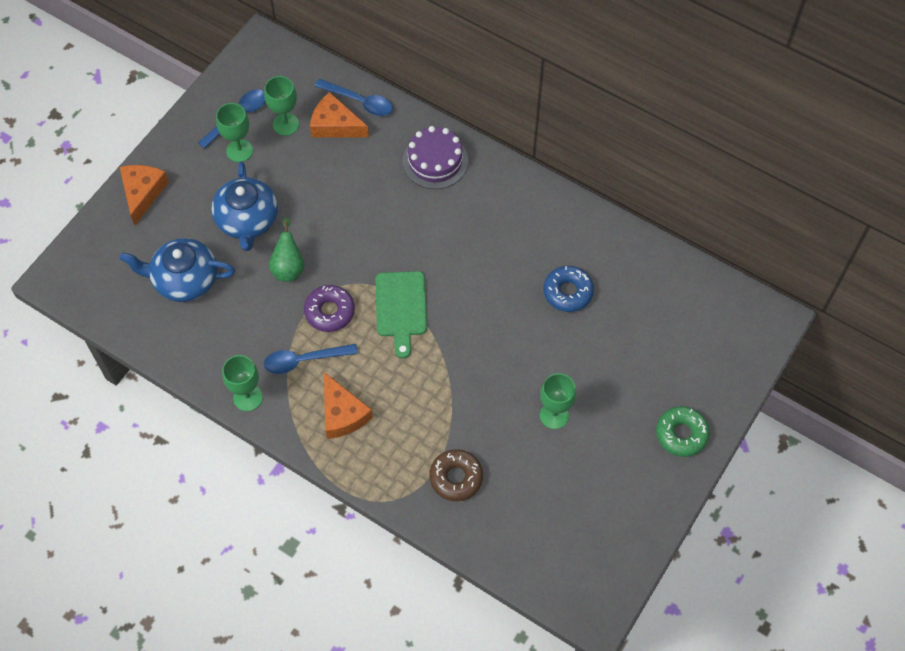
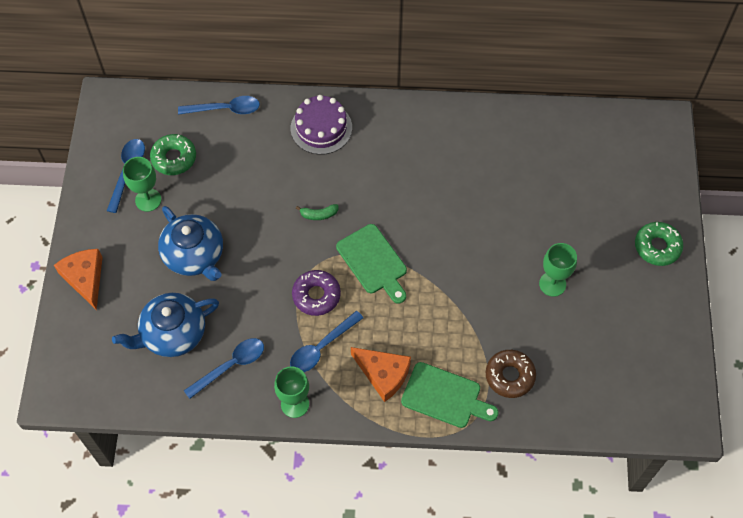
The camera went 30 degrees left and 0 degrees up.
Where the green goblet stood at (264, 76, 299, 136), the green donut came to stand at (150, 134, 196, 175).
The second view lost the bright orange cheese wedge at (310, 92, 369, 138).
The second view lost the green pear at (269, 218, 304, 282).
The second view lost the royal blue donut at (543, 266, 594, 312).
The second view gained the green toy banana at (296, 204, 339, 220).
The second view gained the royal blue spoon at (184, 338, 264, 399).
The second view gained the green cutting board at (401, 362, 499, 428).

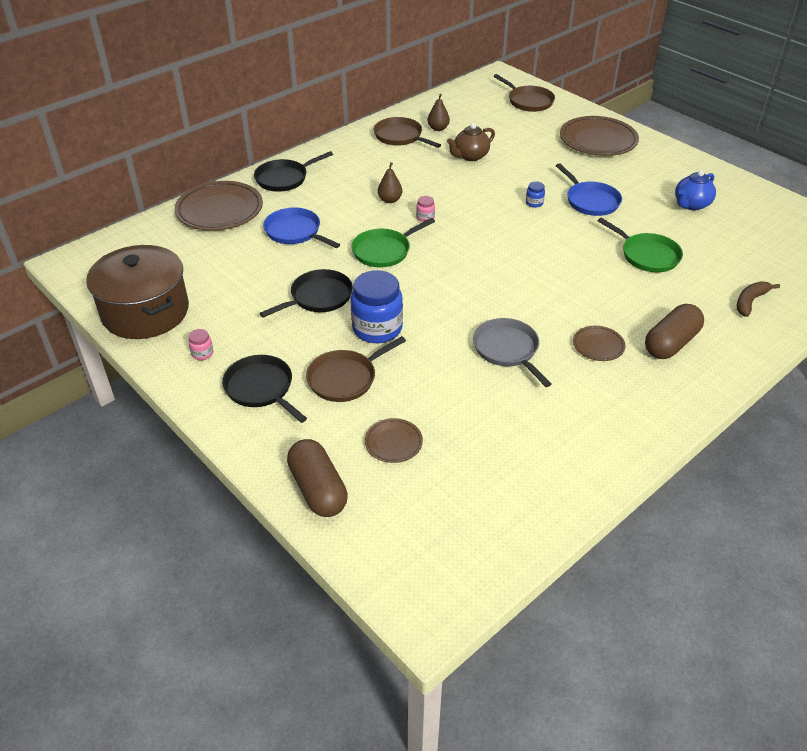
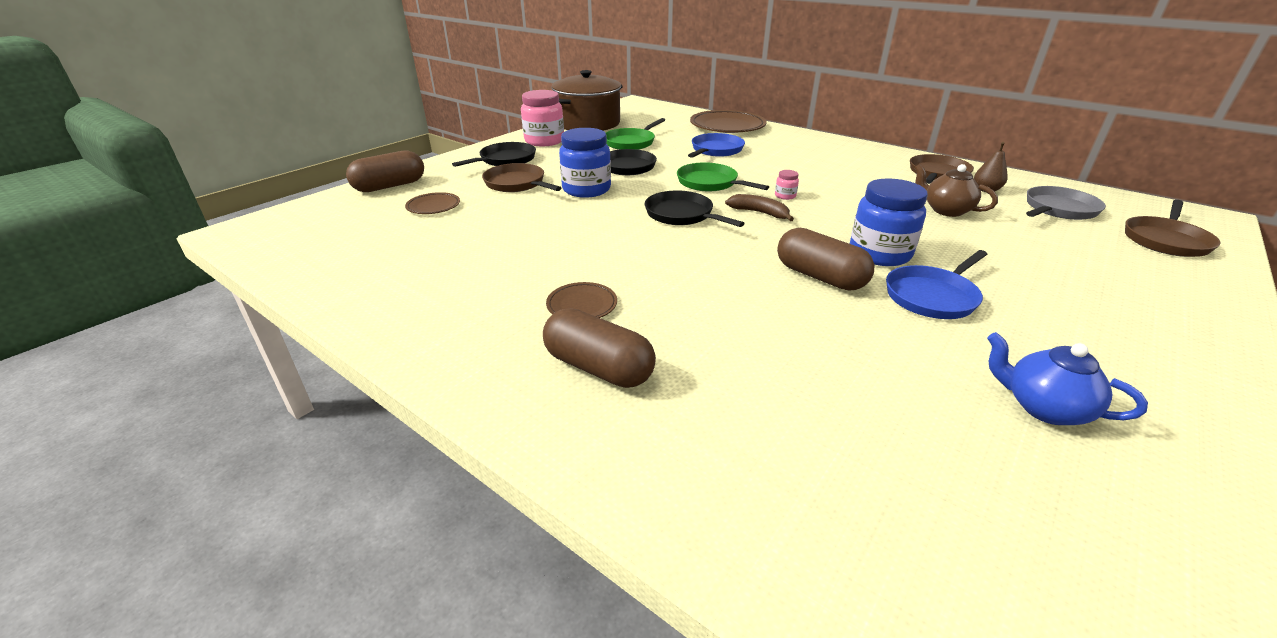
The camera went 80 degrees right and 10 degrees down.
The second view lost the brown plate at (560, 116, 639, 156).
The black frying pan ended up elsewhere, having gone from (254, 151, 333, 192) to (645, 190, 745, 227).
The second view lost the brown pear at (378, 162, 402, 203).
The size of the royal blue preserve jar at (526, 182, 545, 208) changed by a factor of 2.36.
The green frying pan ended up elsewhere, having gone from (598, 218, 683, 272) to (606, 118, 665, 150).
The brown toy banana ended up elsewhere, having gone from (737, 281, 780, 317) to (725, 194, 794, 222).
The ash-grey frying pan ended up elsewhere, having gone from (473, 318, 552, 387) to (1026, 186, 1106, 220).
The size of the pink preserve jar at (188, 329, 213, 360) changed by a factor of 2.36.
The second view gained the brown pill at (777, 228, 874, 291).

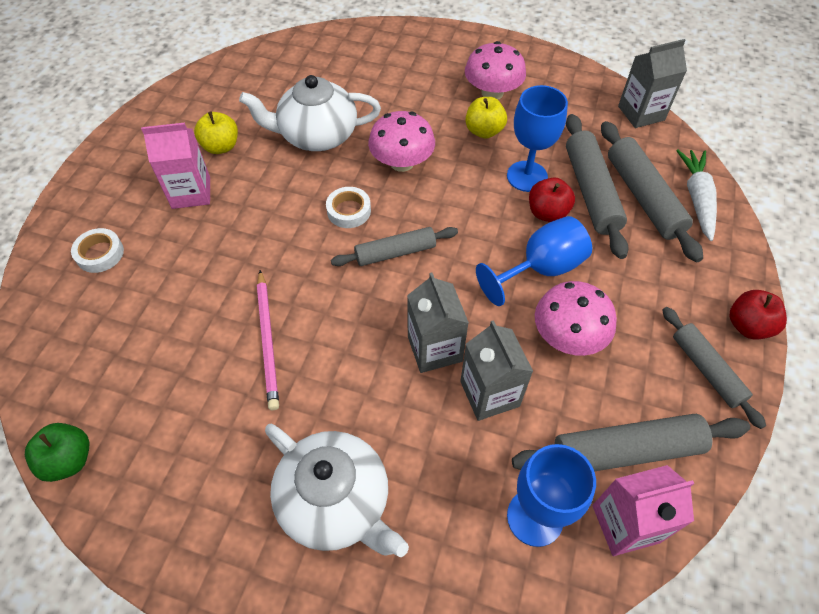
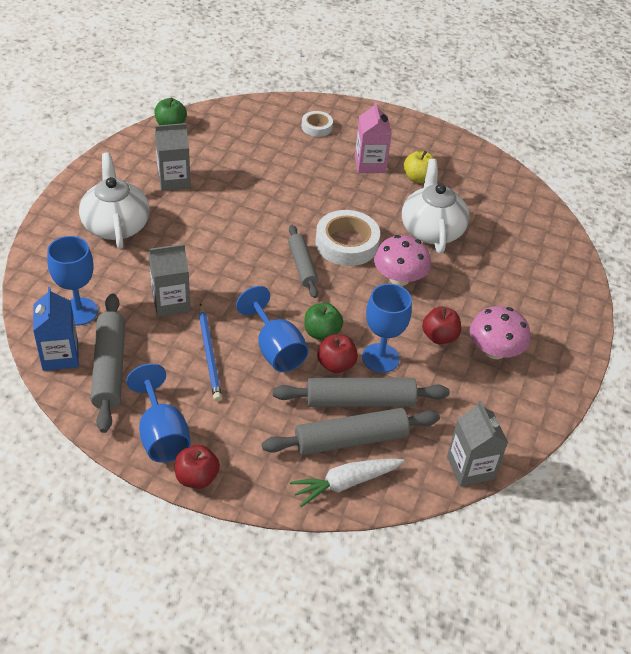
The camera went 90 degrees right and 10 degrees down.
What was the golden apple at (466, 97, 507, 138) turned into the red apple at (422, 307, 461, 344).
The pure white toy carrot at (676, 149, 717, 241) ended up facing another way, 150 degrees clockwise from before.
The size of the pure white roll of tape at (326, 187, 371, 228) changed by a factor of 1.80.
The second view lost the pink lead pencil at (257, 270, 279, 410).
The ash-grey juice carton ended up elsewhere, having gone from (407, 272, 469, 373) to (155, 123, 191, 191).
Where the pink mushroom stood at (535, 281, 617, 356), the royal blue lead pencil came to stand at (199, 303, 222, 401).
Where the ash-grey pastry roller stood at (662, 307, 766, 429), the royal blue goblet came to stand at (127, 363, 191, 463).
The pure white tea pot at (265, 424, 409, 557) ended up facing another way, 120 degrees clockwise from before.
What was the pink juice carton at (592, 465, 695, 556) turned into the royal blue juice carton at (33, 287, 79, 371).
The second view gained the green apple at (305, 303, 343, 341).

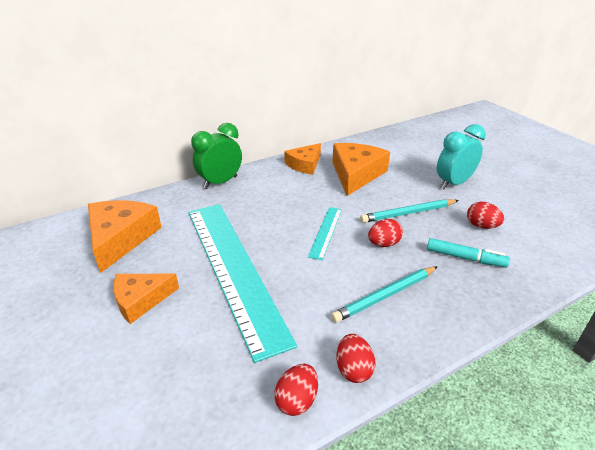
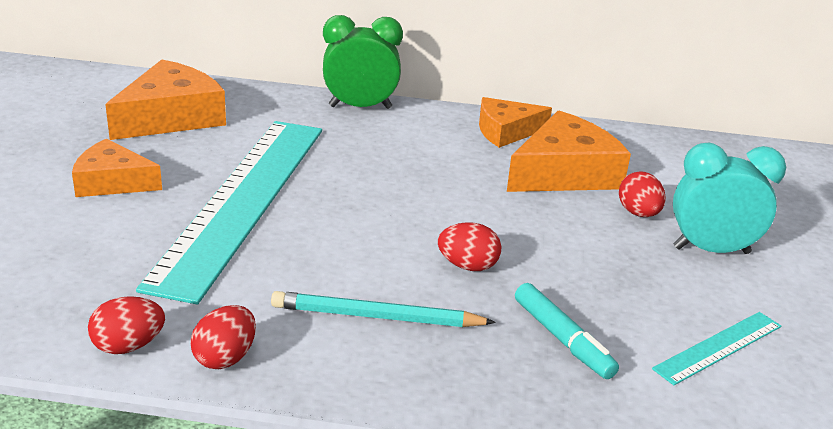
The camera went 35 degrees right and 5 degrees down.
The second view lost the turquoise lead pencil at (360, 199, 459, 223).
The red toy egg ended up elsewhere, having gone from (467, 202, 504, 229) to (619, 171, 666, 217).
The turquoise measuring stick ended up elsewhere, having gone from (308, 207, 342, 260) to (652, 312, 781, 385).

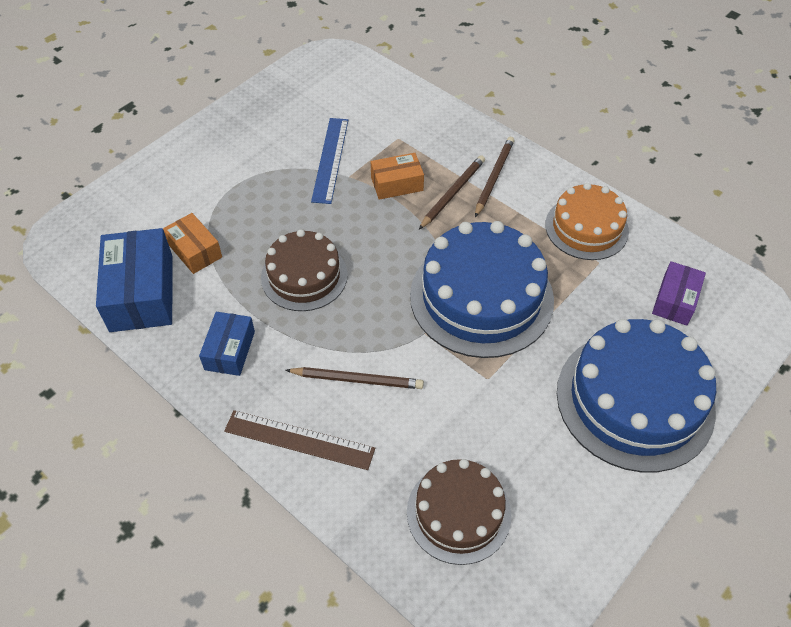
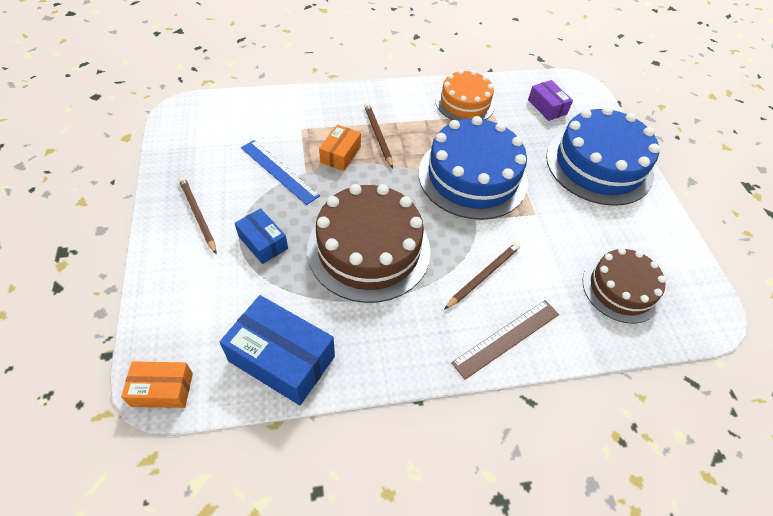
The camera went 55 degrees left and 0 degrees up.
The brown lead pencil ended up elsewhere, having gone from (475, 137, 514, 217) to (179, 177, 216, 254).
The bright orange package ended up elsewhere, having gone from (163, 213, 222, 274) to (121, 361, 193, 408).
The size of the brown cake at (261, 229, 348, 311) changed by a factor of 1.63.
The royal blue package ended up elsewhere, having gone from (199, 312, 255, 376) to (235, 208, 288, 264).

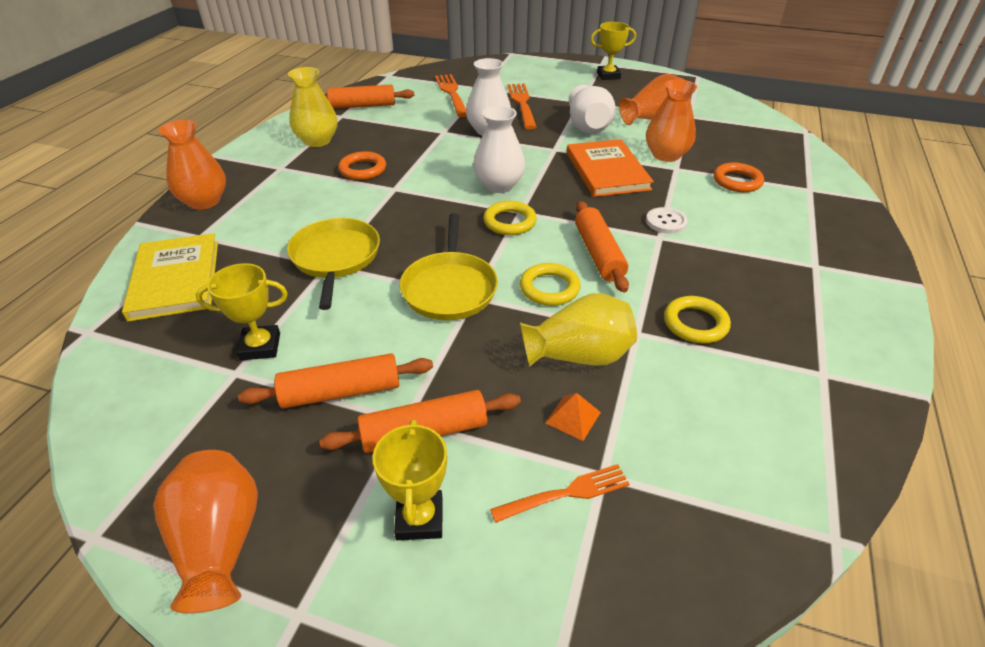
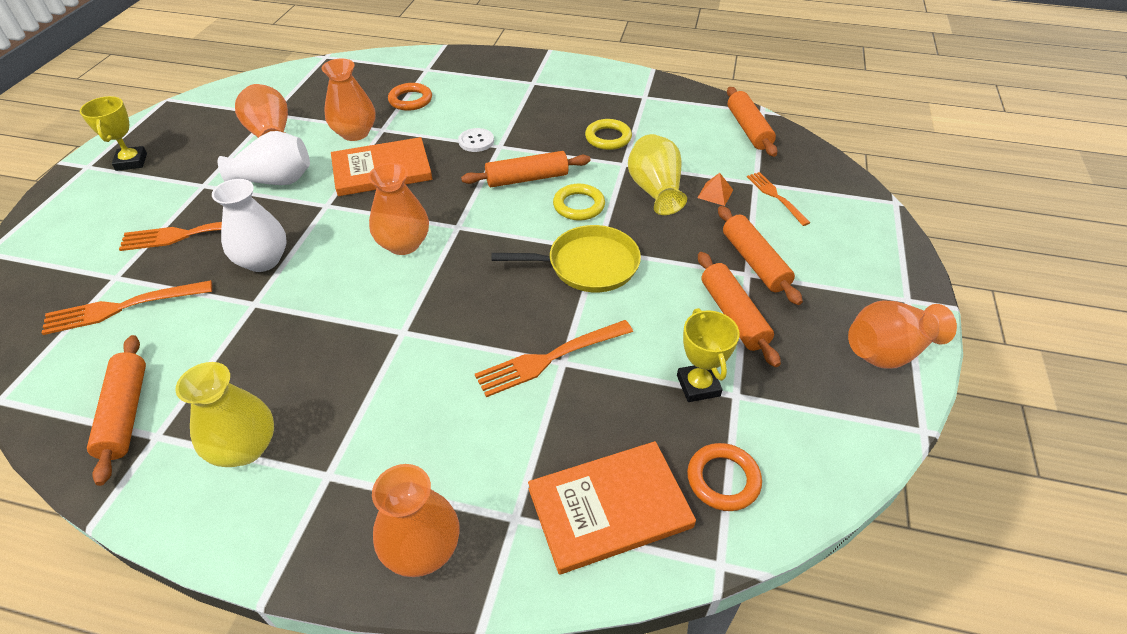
The camera went 95 degrees left and 5 degrees up.
What was the pure white flower vase at (473, 106, 525, 193) turned into the bright orange flower vase at (368, 163, 429, 255).
The bright orange torus ended up elsewhere, having gone from (338, 151, 386, 180) to (687, 443, 762, 511).
The second view lost the golden torus at (483, 201, 537, 235).
Where the golden frying pan stood at (287, 218, 380, 310), the bright orange fork came to stand at (475, 320, 633, 397).
What was the golden hardcover at (122, 233, 218, 322) turned into the bright orange hardcover at (528, 441, 696, 574).
The second view lost the golden prize cup at (373, 420, 447, 540).
The second view gained the bright orange pastry roller at (727, 87, 777, 157).

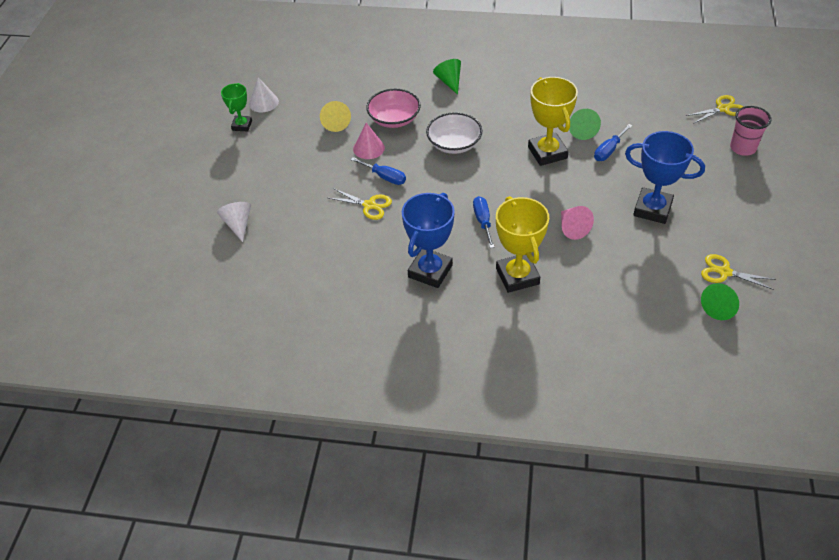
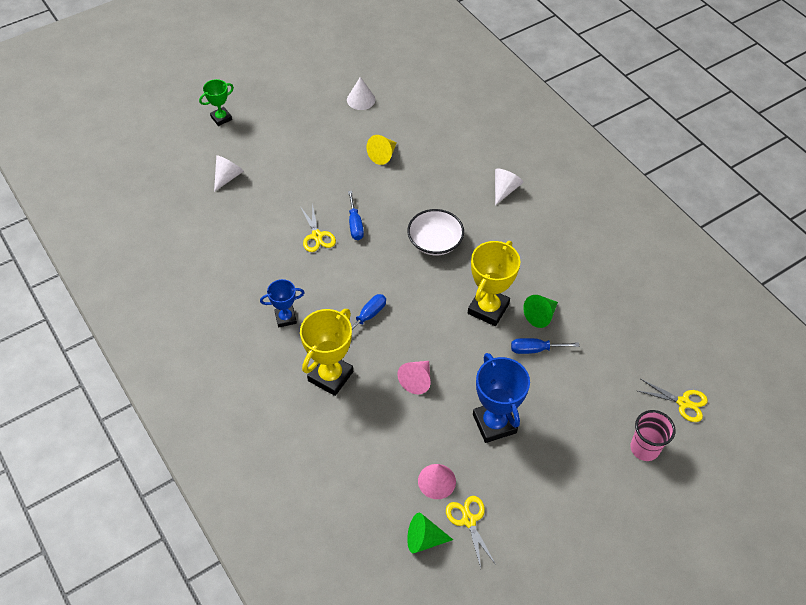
The camera went 45 degrees right and 5 degrees up.
What was the green solid cone at (433, 59, 461, 95) turned into the pure white solid cone at (495, 169, 523, 205).
The green prize cup ended up elsewhere, having gone from (221, 83, 252, 132) to (199, 79, 234, 126).
The second view lost the pink deep dish at (366, 89, 421, 128).
The pink solid cone ended up elsewhere, having gone from (353, 123, 385, 159) to (418, 464, 456, 499).
The size of the royal blue prize cup at (402, 193, 455, 288) changed by a factor of 0.59.

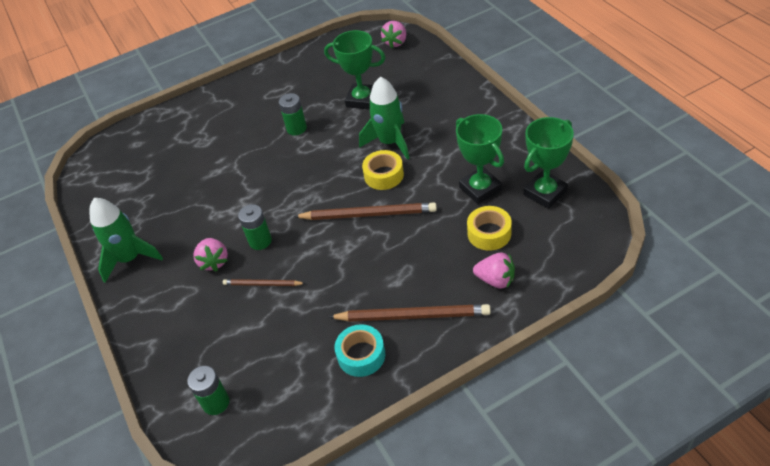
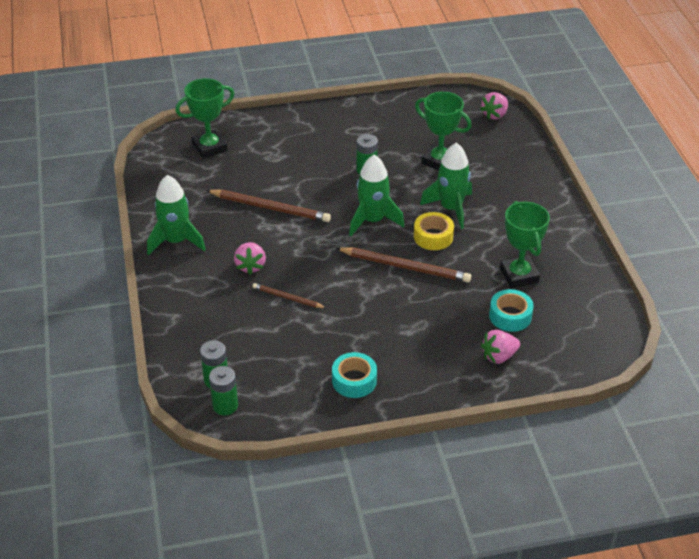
The camera went 10 degrees right and 5 degrees down.
The green prize cup ended up elsewhere, having gone from (523, 117, 574, 209) to (176, 78, 234, 159).
The green power cell ended up elsewhere, having gone from (238, 204, 272, 250) to (209, 366, 238, 415).
What was the golden roll of tape at (467, 206, 512, 251) turned into the turquoise roll of tape at (489, 289, 534, 332).
The pink toy strawberry at (473, 252, 515, 289) ended up facing another way, 120 degrees clockwise from before.
The brown lead pencil ended up elsewhere, having gone from (329, 304, 491, 322) to (206, 190, 331, 222).
The second view gained the green rocket at (349, 154, 404, 236).

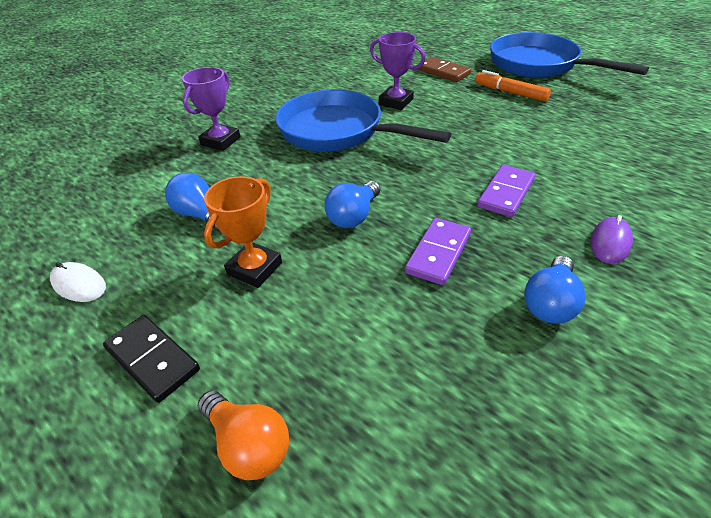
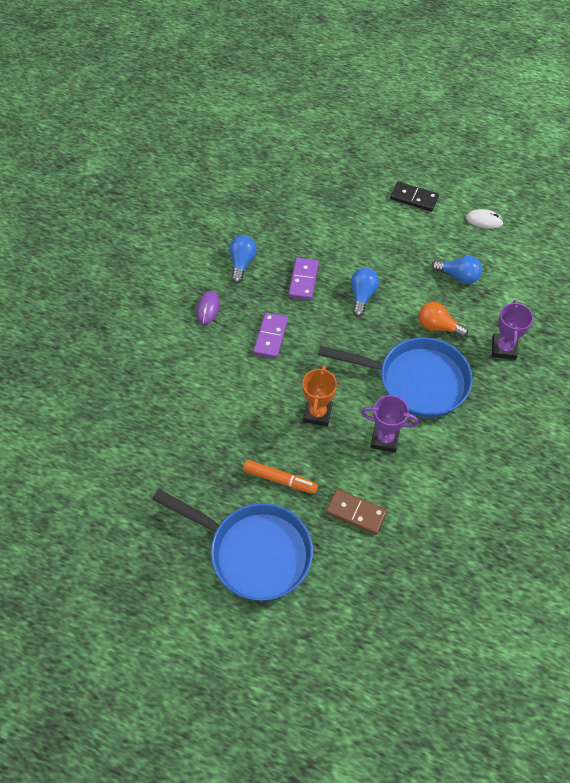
The camera went 160 degrees right and 15 degrees up.
The bright orange prize cup ended up elsewhere, having gone from (204, 176, 282, 288) to (302, 365, 337, 426).
The bright orange bulb ended up elsewhere, having gone from (198, 390, 289, 480) to (419, 302, 468, 338).

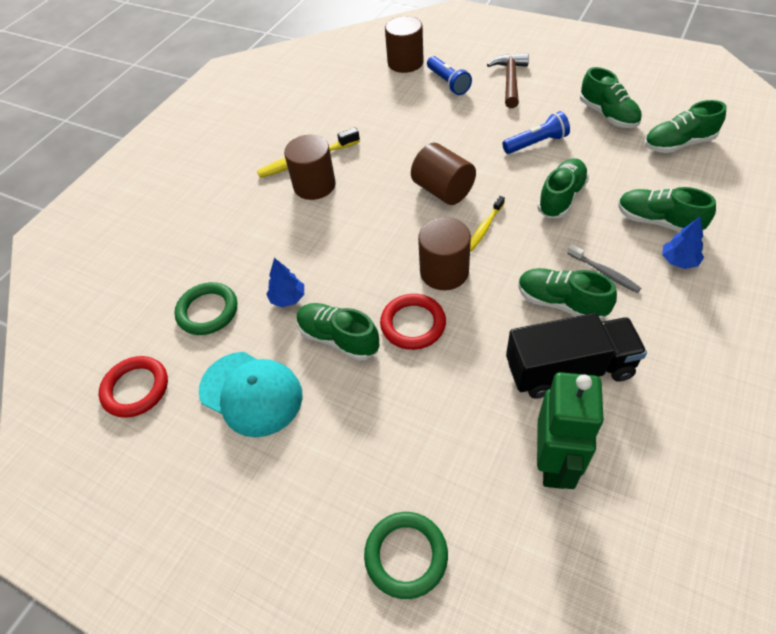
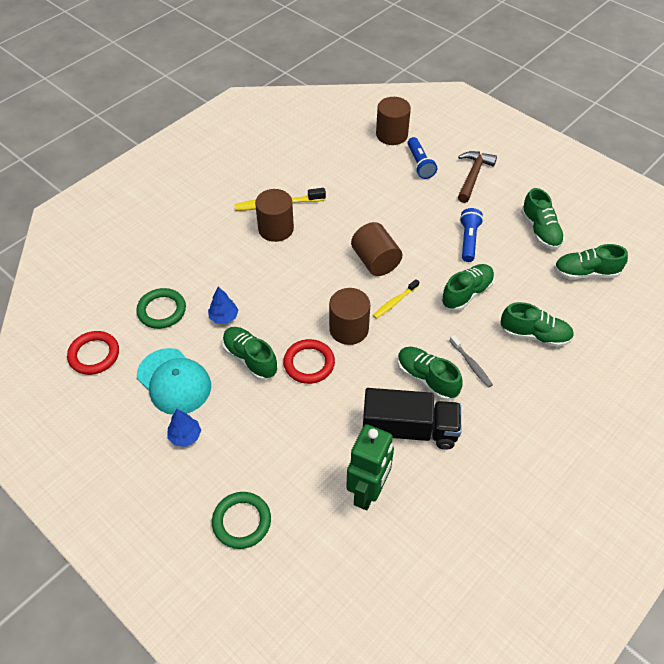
The camera went 10 degrees right and 0 degrees up.
The royal blue torch at (502, 111, 570, 154) ended up facing another way, 75 degrees counterclockwise from before.
The green shoe at (618, 187, 716, 233) ended up facing another way, 150 degrees clockwise from before.
The royal blue toy tree ended up elsewhere, having gone from (662, 217, 704, 269) to (167, 409, 201, 447).

